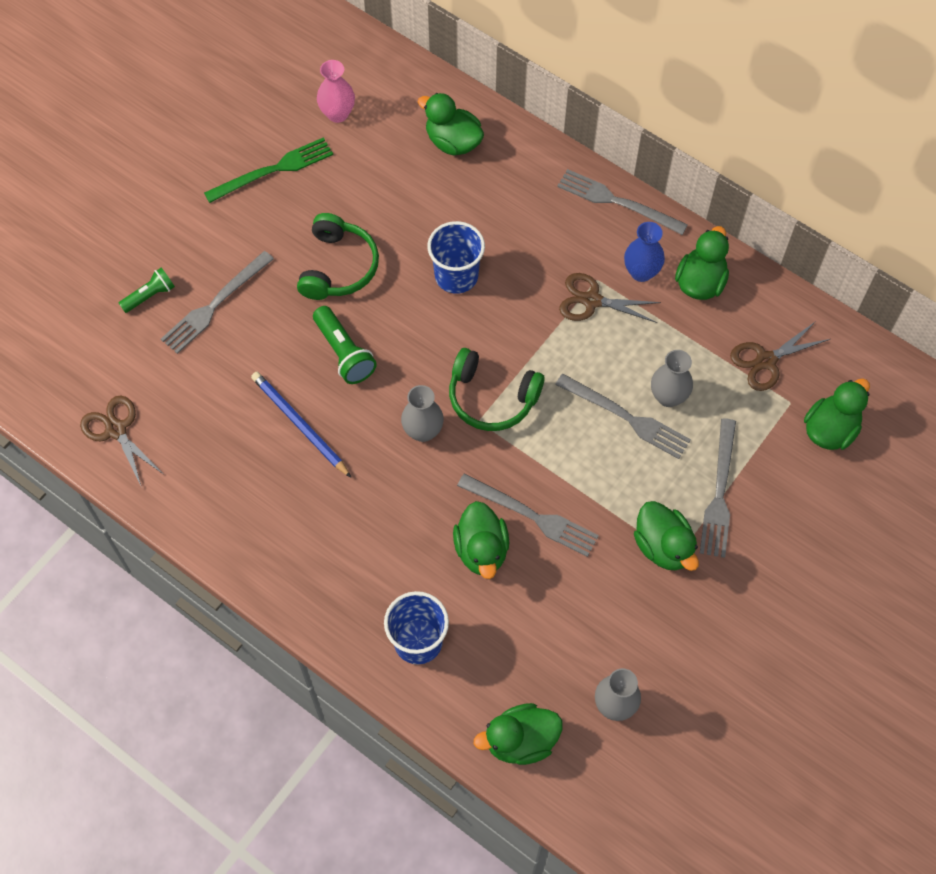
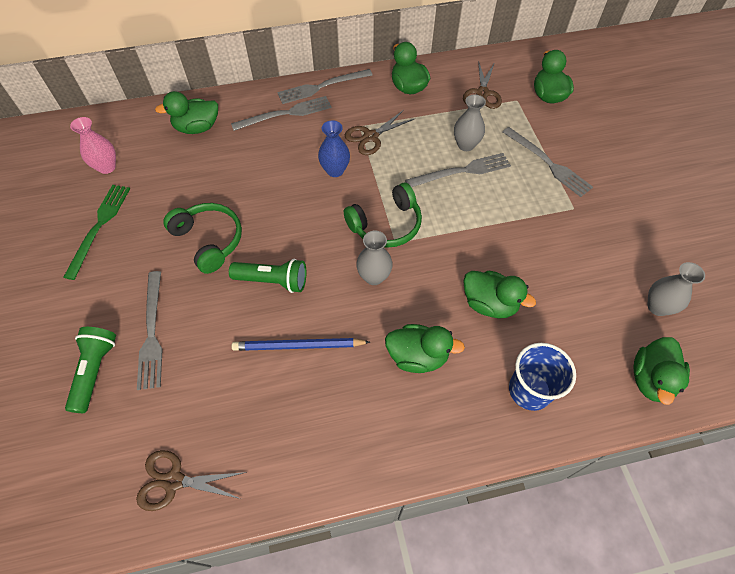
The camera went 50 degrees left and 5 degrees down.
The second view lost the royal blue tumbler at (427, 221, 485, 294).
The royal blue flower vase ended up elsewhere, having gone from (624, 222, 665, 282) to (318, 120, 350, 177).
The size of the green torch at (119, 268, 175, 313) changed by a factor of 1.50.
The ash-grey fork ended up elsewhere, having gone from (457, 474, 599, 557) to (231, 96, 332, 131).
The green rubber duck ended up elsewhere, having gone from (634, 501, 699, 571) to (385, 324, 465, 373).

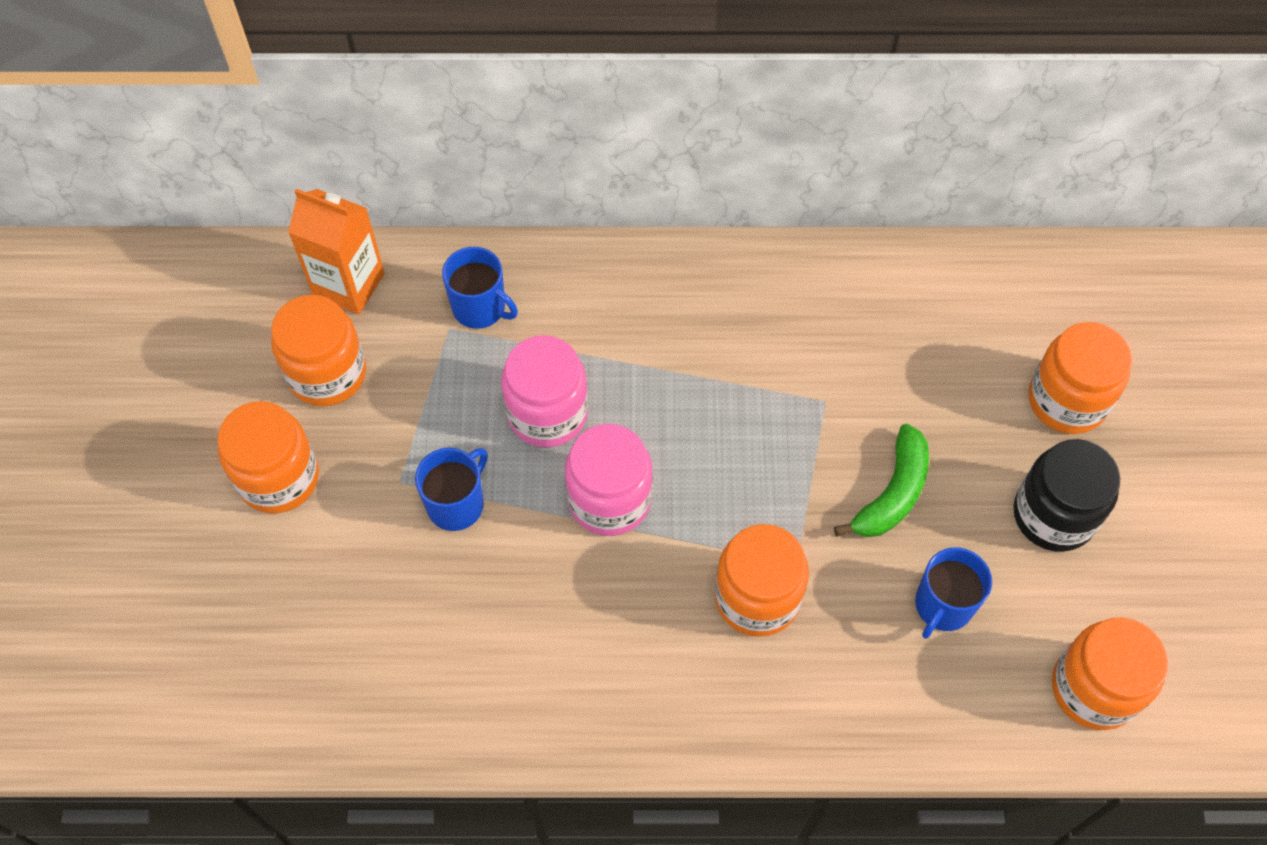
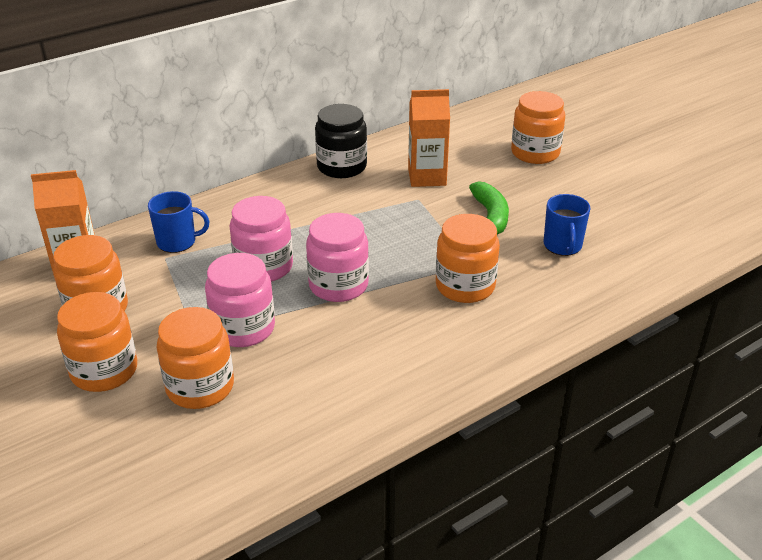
The camera went 35 degrees left and 25 degrees down.
The black preserve jar ended up elsewhere, having gone from (1014, 439, 1121, 552) to (315, 104, 367, 178).
Where the royal blue tea mug stood at (415, 448, 488, 531), the pink preserve jar came to stand at (205, 253, 275, 347).
The bright orange preserve jar ended up elsewhere, having gone from (1052, 618, 1168, 730) to (157, 307, 234, 409).
The second view gained the bright orange juice carton at (408, 89, 450, 187).

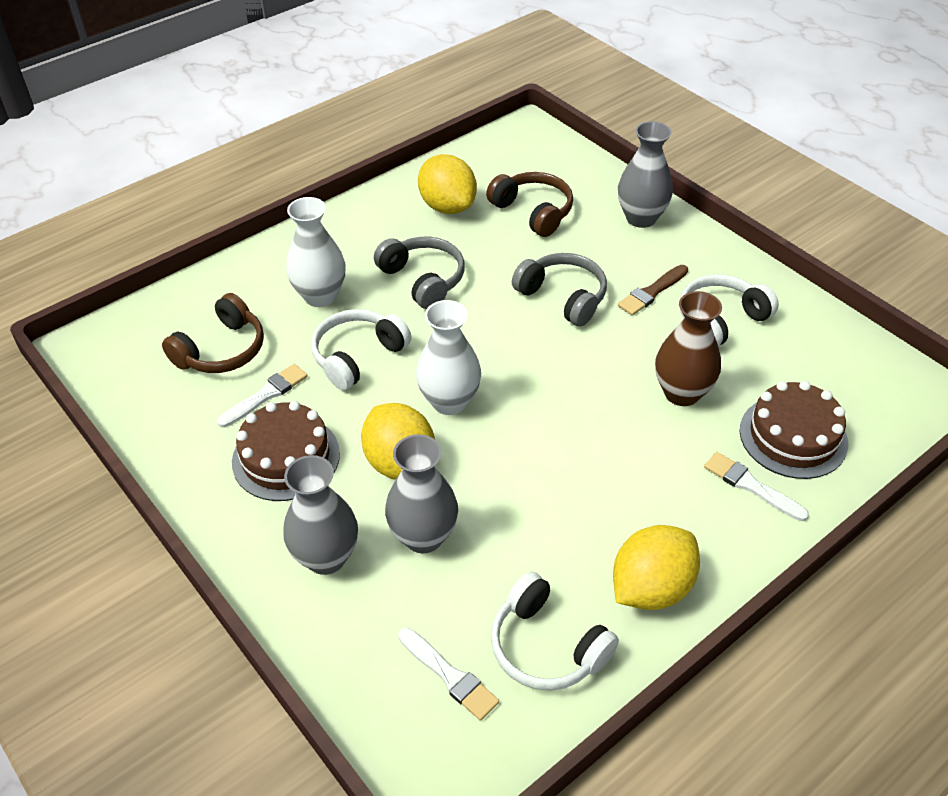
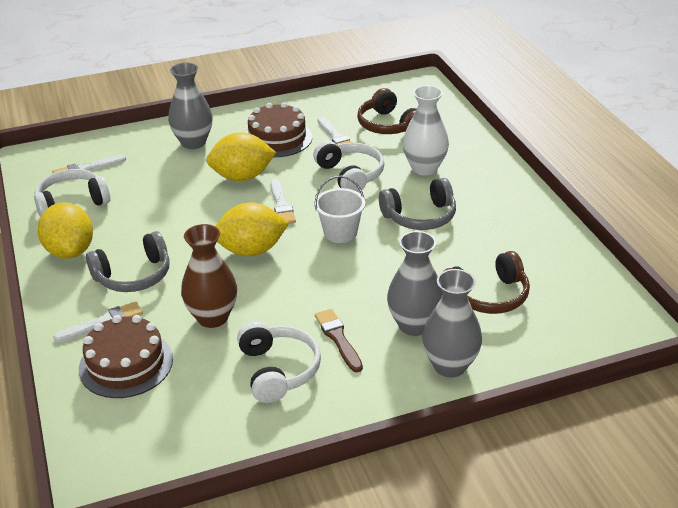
The camera went 110 degrees right and 10 degrees down.
The golden toy lemon ended up elsewhere, having gone from (418, 154, 477, 214) to (215, 202, 289, 256).
The ash-grey over-ear headphones ended up elsewhere, having gone from (512, 253, 607, 326) to (86, 231, 170, 292).
Where the pure white flower vase stood at (416, 300, 481, 415), the pure white paintbrush came to stand at (270, 179, 296, 224).
The ash-grey flower vase ended up elsewhere, having gone from (385, 434, 458, 553) to (387, 231, 443, 336).
The second view gained the pure white bucket at (314, 176, 365, 243).

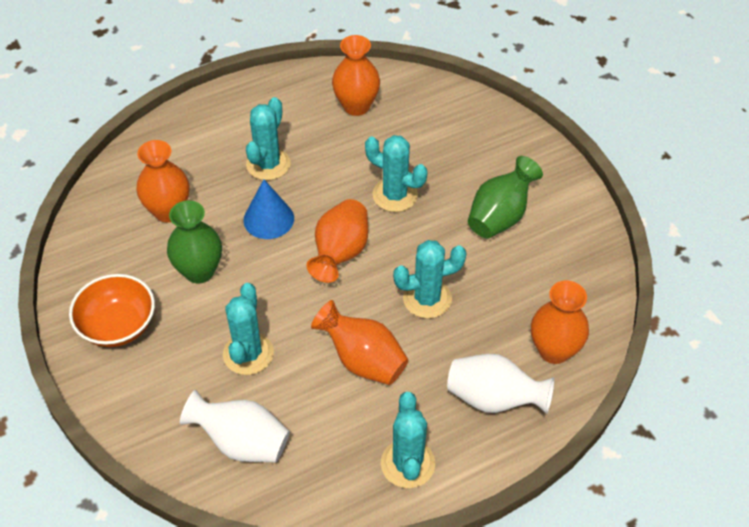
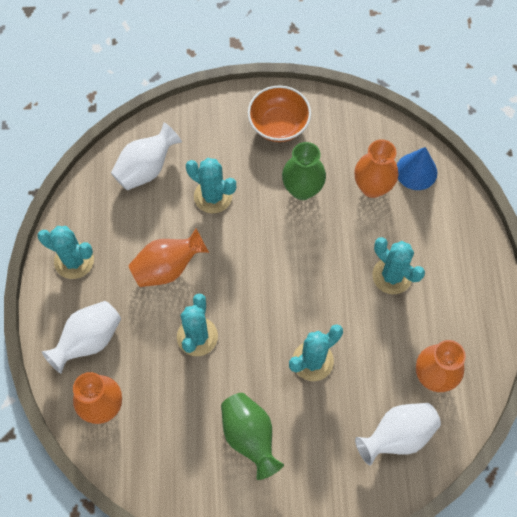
The camera went 115 degrees right and 15 degrees up.
The royal blue solid cone ended up elsewhere, having gone from (243, 179, 294, 239) to (397, 147, 437, 190).
The second view lost the bright orange flower vase at (307, 199, 368, 283).
The second view gained the pure white flower vase at (355, 403, 441, 465).

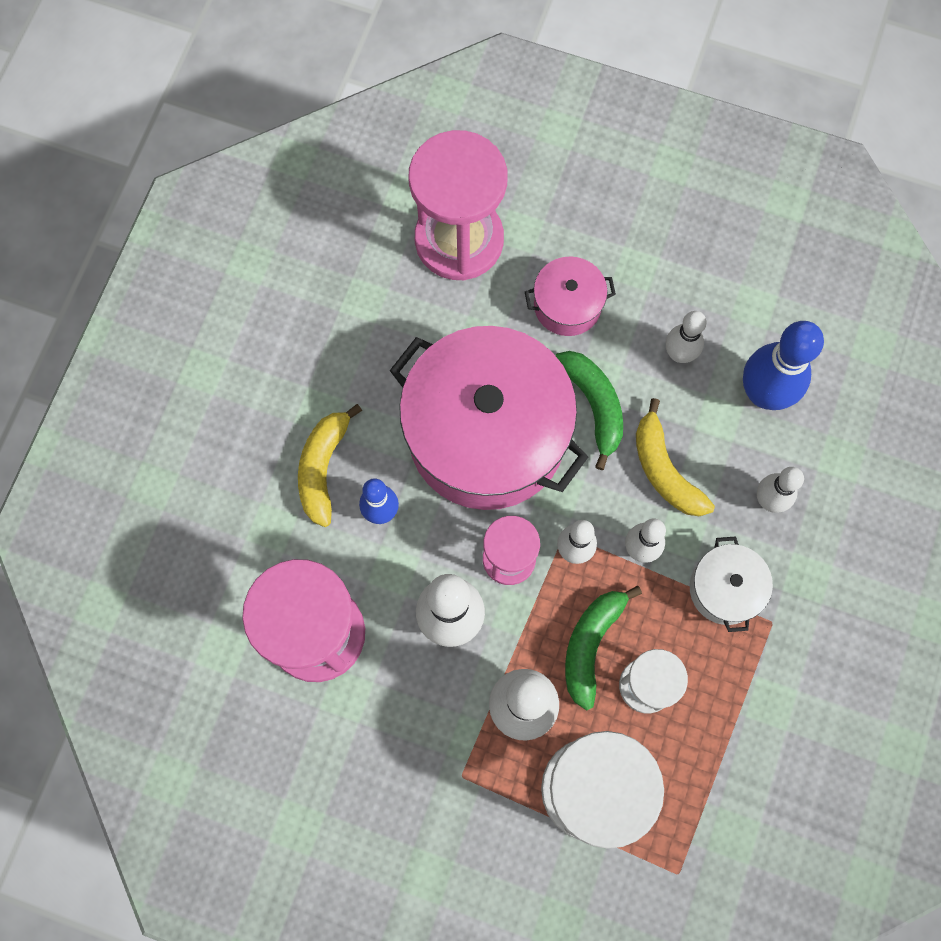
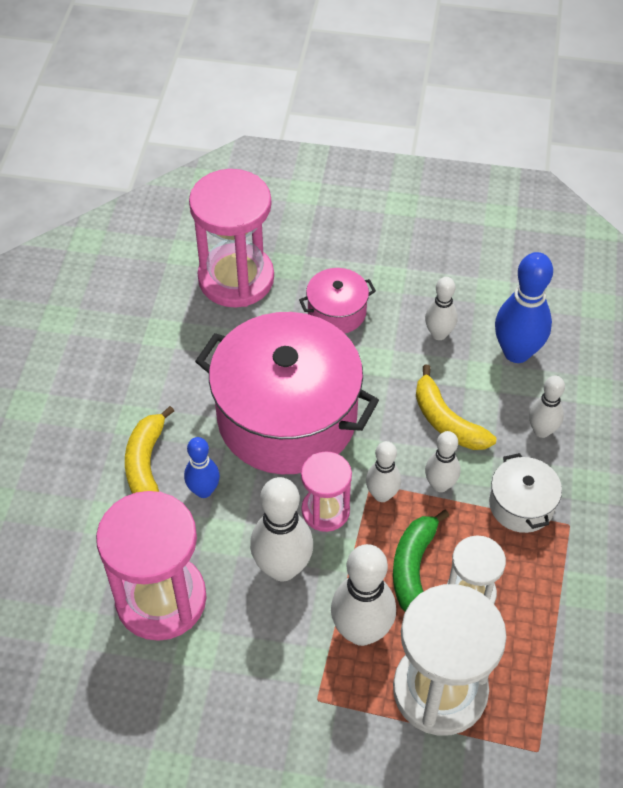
The camera went 10 degrees left and 20 degrees down.
The second view lost the green toy banana at (555, 351, 623, 470).

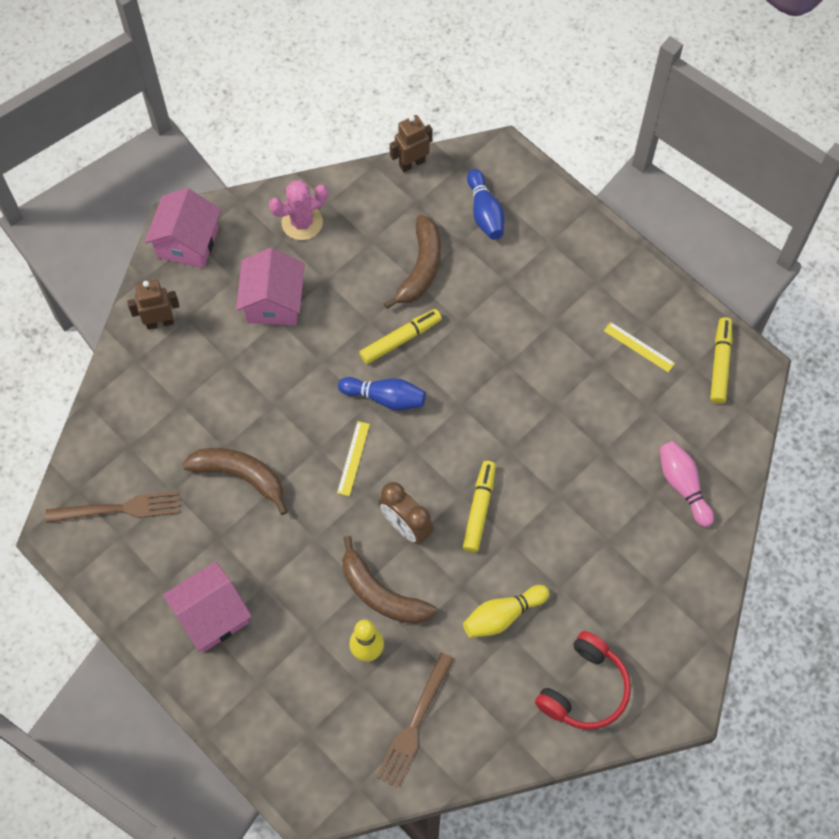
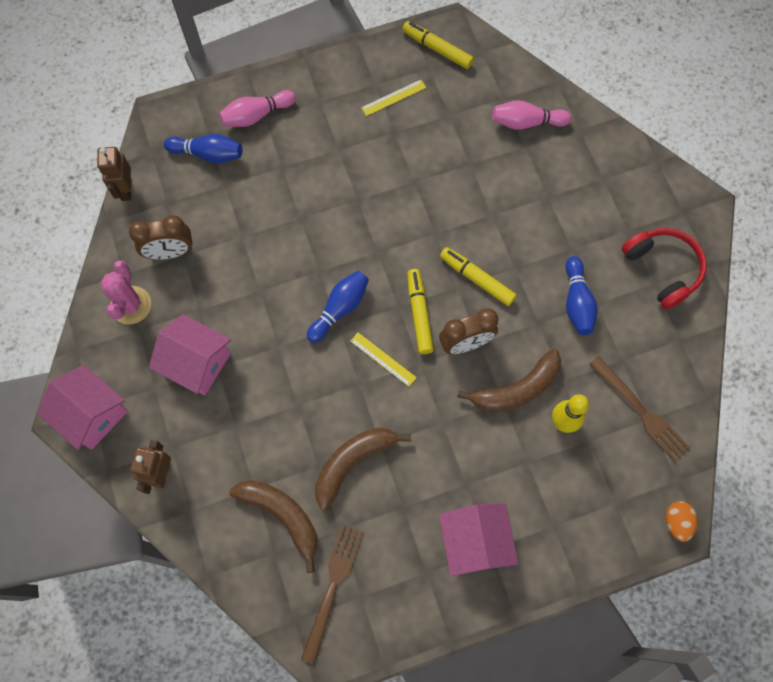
The camera went 65 degrees left and 5 degrees up.
The brown toy banana ended up elsewhere, having gone from (384, 215, 441, 309) to (229, 480, 317, 573).
The golden felt pen ended up elsewhere, having gone from (359, 309, 442, 364) to (407, 269, 434, 354).
What was the golden skittle at (463, 585, 550, 638) turned into the royal blue skittle at (566, 256, 597, 335).
The second view gained the pink skittle at (219, 90, 296, 127).
The second view gained the brown bedside clock at (129, 215, 192, 260).
The second view gained the bright orange toy egg at (666, 501, 697, 542).

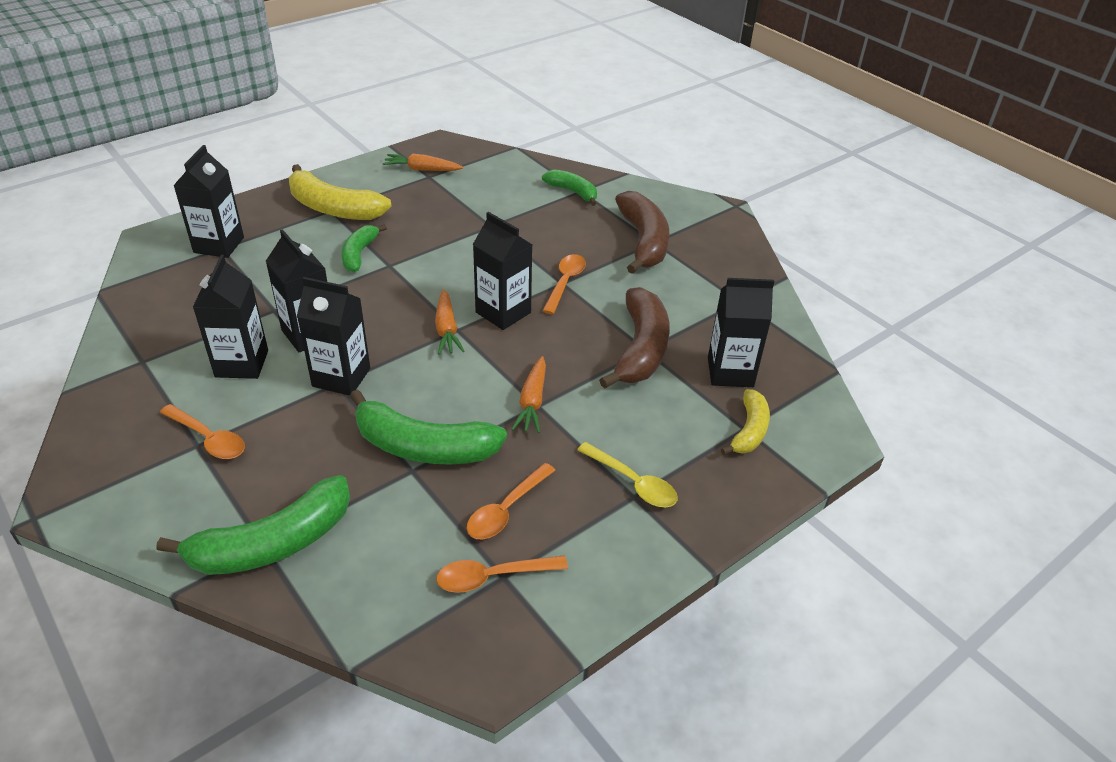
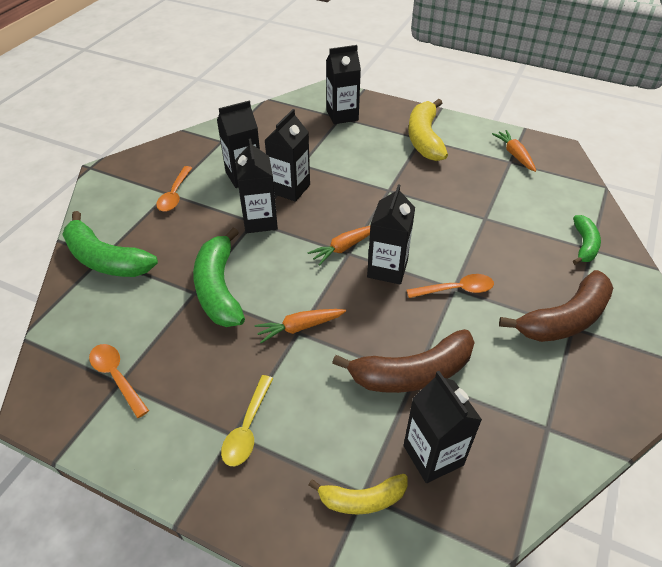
The camera went 65 degrees right and 5 degrees up.
The second view lost the green toy banana at (341, 224, 387, 272).
The second view lost the bright orange spoon at (466, 463, 556, 540).

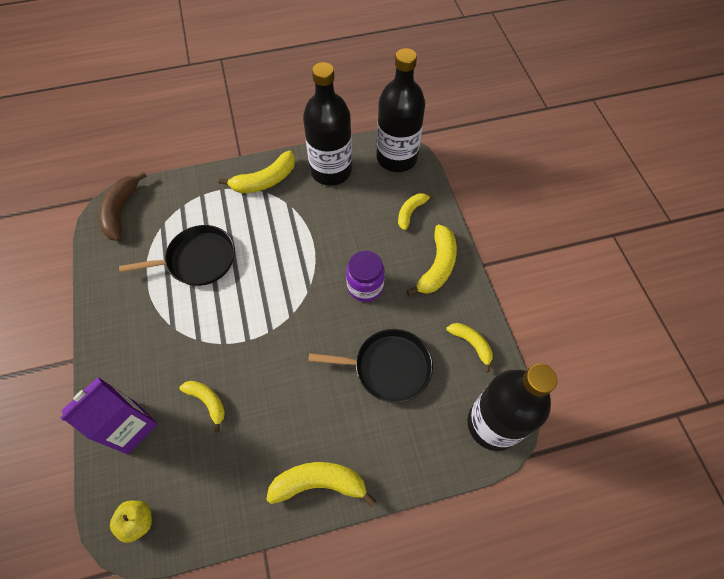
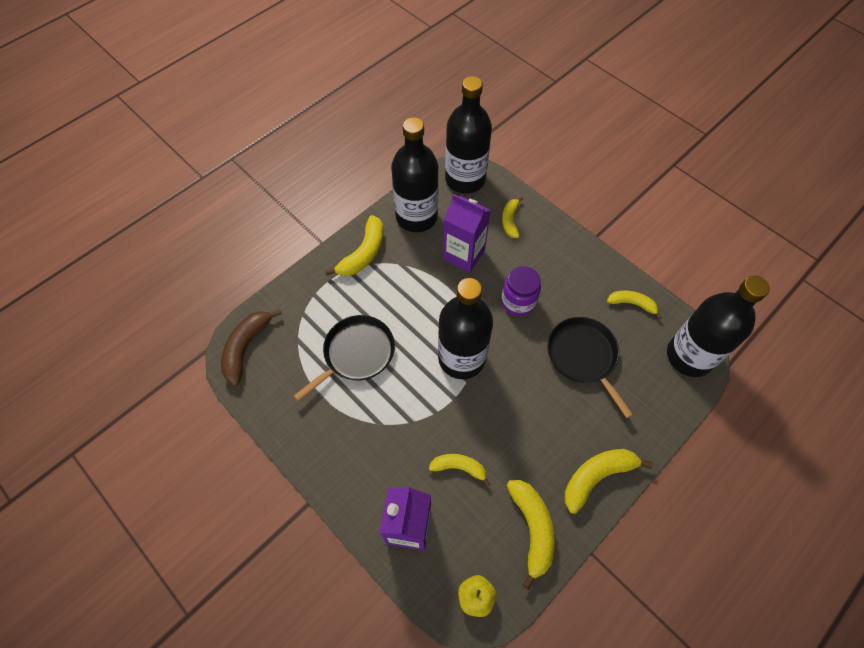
The camera went 30 degrees left and 0 degrees up.
The brown toy banana at (99, 171, 147, 241) ended up facing another way, 45 degrees clockwise from before.
The golden toy banana ended up elsewhere, having gone from (406, 224, 457, 296) to (507, 480, 555, 590).
The black frying pan at (308, 329, 433, 403) ended up facing another way, 90 degrees counterclockwise from before.
The second view gained the purple juice carton at (443, 194, 491, 273).
The second view gained the black flask at (438, 278, 493, 379).

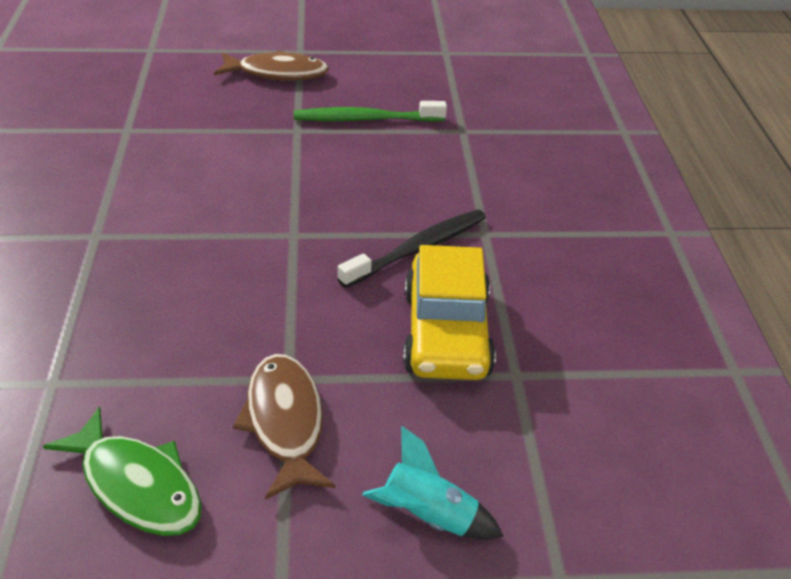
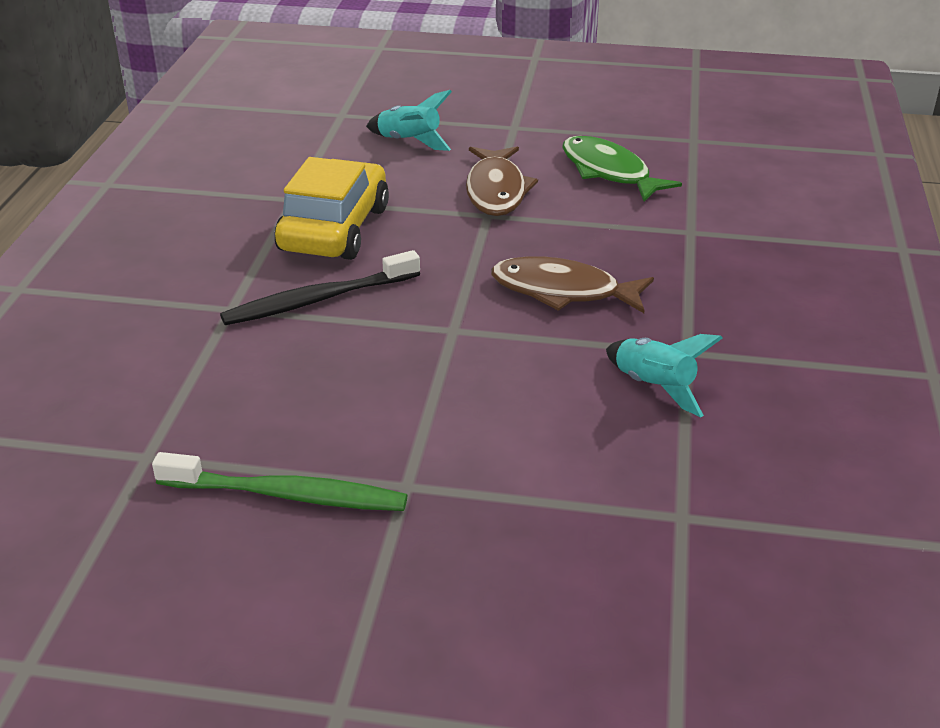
The camera went 165 degrees left and 5 degrees down.
The brown fish ended up elsewhere, having gone from (214, 50, 329, 81) to (491, 256, 654, 313).
The second view gained the turquoise rocket at (606, 334, 722, 417).

